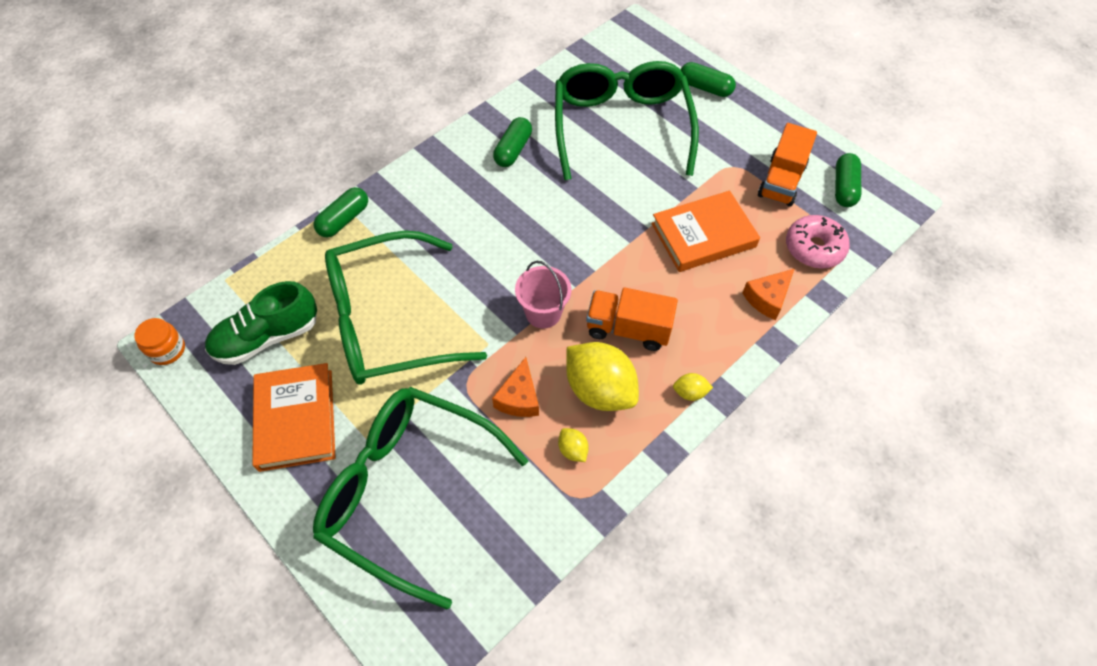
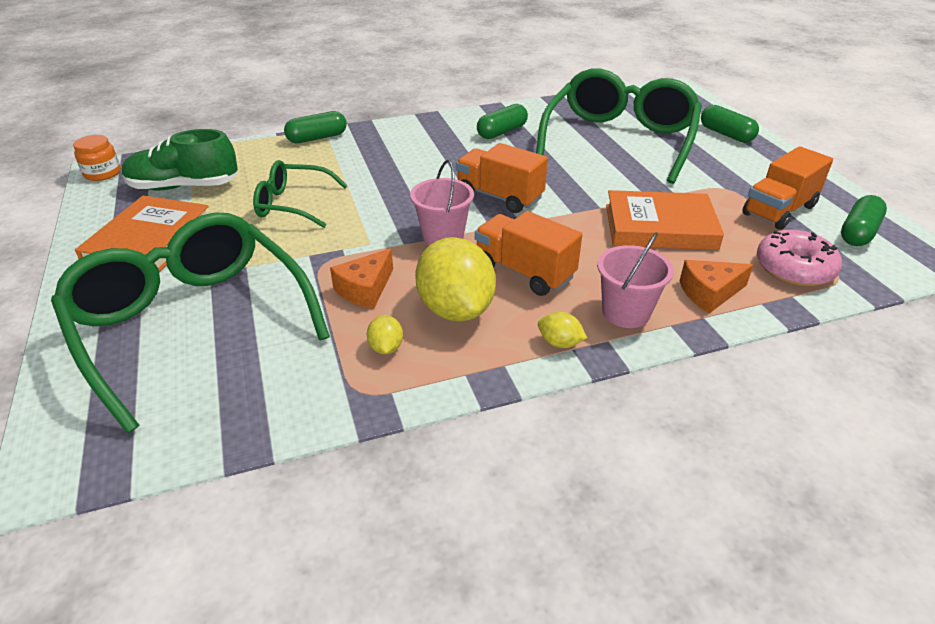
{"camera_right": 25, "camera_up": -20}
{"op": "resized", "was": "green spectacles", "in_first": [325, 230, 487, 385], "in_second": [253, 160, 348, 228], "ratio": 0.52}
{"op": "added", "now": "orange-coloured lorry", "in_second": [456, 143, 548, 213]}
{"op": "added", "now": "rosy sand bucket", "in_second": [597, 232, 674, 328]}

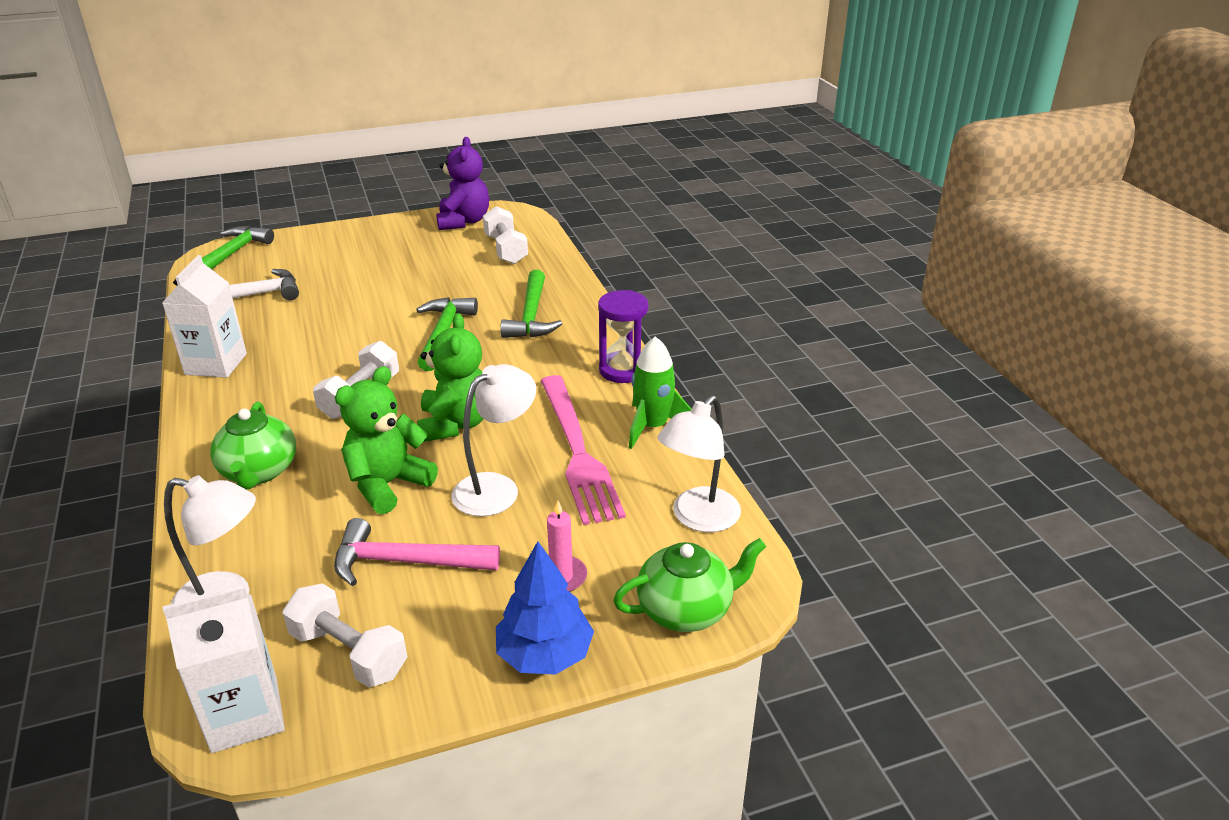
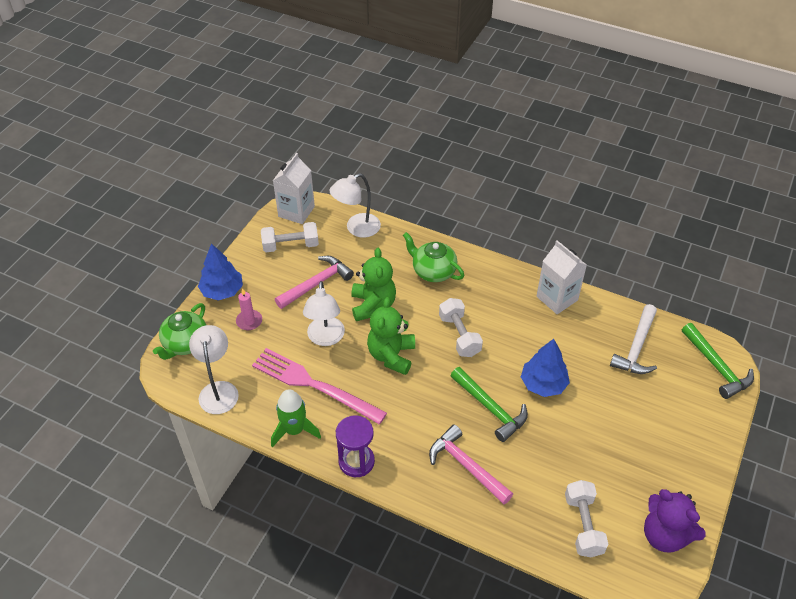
{"camera_right": 135, "camera_up": 15}
{"op": "turned", "was": "green stuffed bear", "in_first": [417, 313, 483, 442], "in_second": [367, 297, 415, 375], "clockwise": 60}
{"op": "recoloured", "was": "green hammer", "now": "rosy hammer", "in_first": [501, 270, 563, 338], "in_second": [429, 425, 513, 505]}
{"op": "added", "now": "blue tree", "in_second": [521, 339, 570, 397]}
{"op": "turned", "was": "white free weight", "in_first": [483, 206, 528, 264], "in_second": [565, 480, 608, 557], "clockwise": 60}

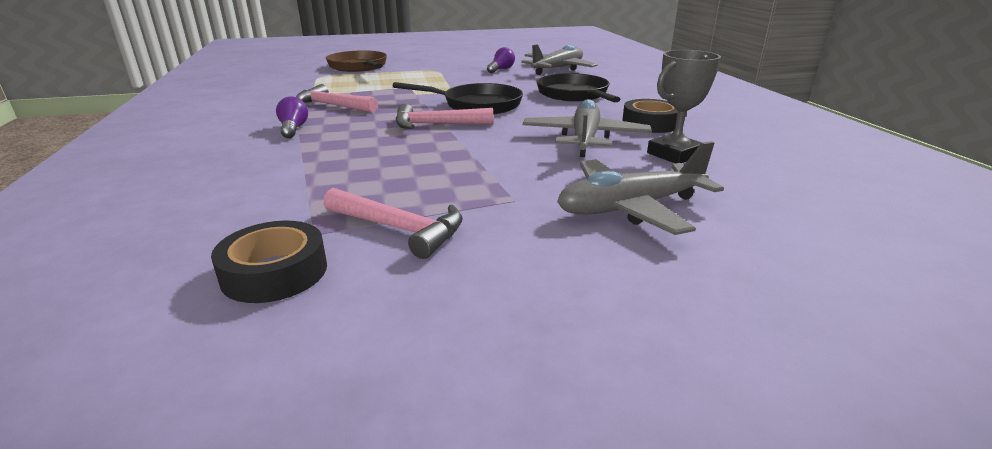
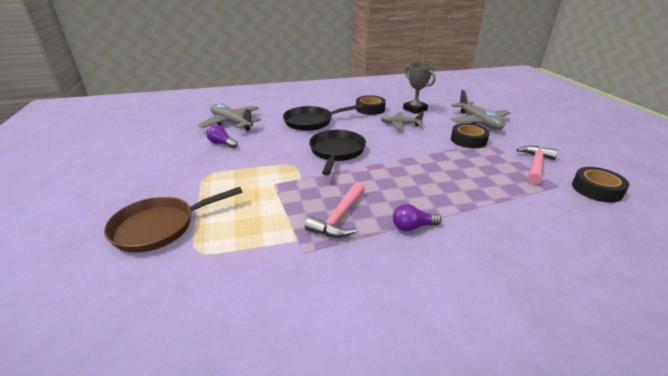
{"camera_right": -90, "camera_up": 5}
{"op": "resized", "was": "grey toy plane", "in_first": [523, 99, 652, 157], "in_second": [380, 112, 424, 129], "ratio": 0.63}
{"op": "added", "now": "black sticky tape", "in_second": [451, 123, 490, 148]}
{"op": "removed", "was": "rosy hammer", "in_first": [395, 104, 493, 129]}

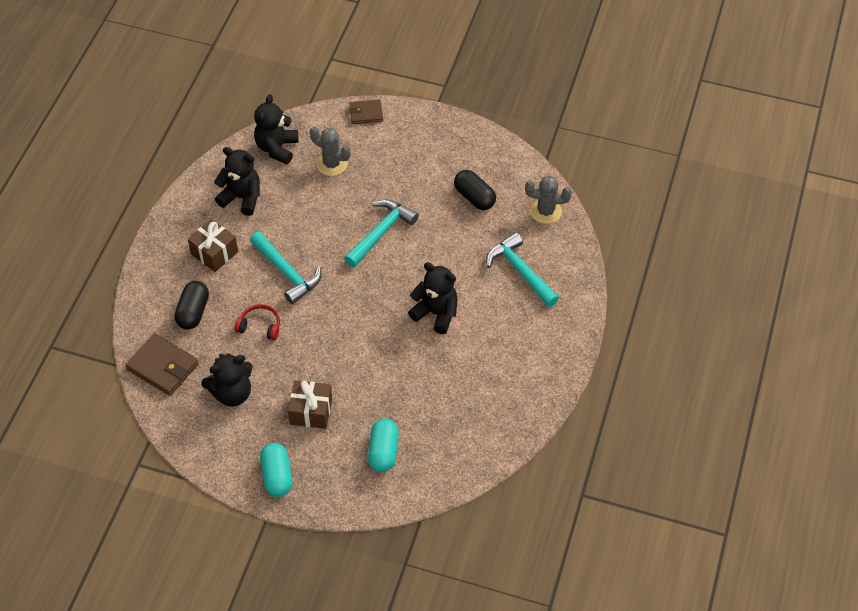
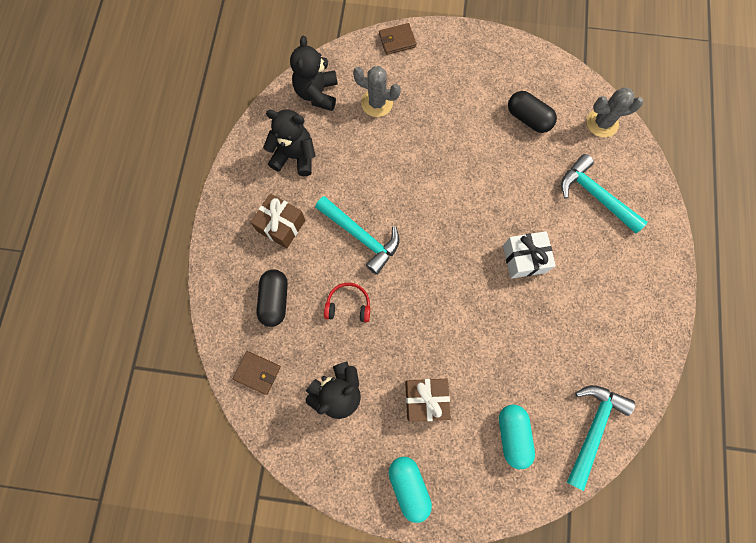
{"camera_right": -10, "camera_up": 20}
{"op": "resized", "was": "brown card wallet", "in_first": [125, 333, 199, 396], "in_second": [233, 351, 281, 395], "ratio": 0.62}
{"op": "replaced", "was": "black stuffed bear", "now": "white gift", "in_first": [408, 262, 458, 334], "in_second": [503, 231, 556, 279]}
{"op": "moved", "was": "teal hammer", "in_first": [344, 199, 419, 267], "in_second": [567, 385, 635, 491]}

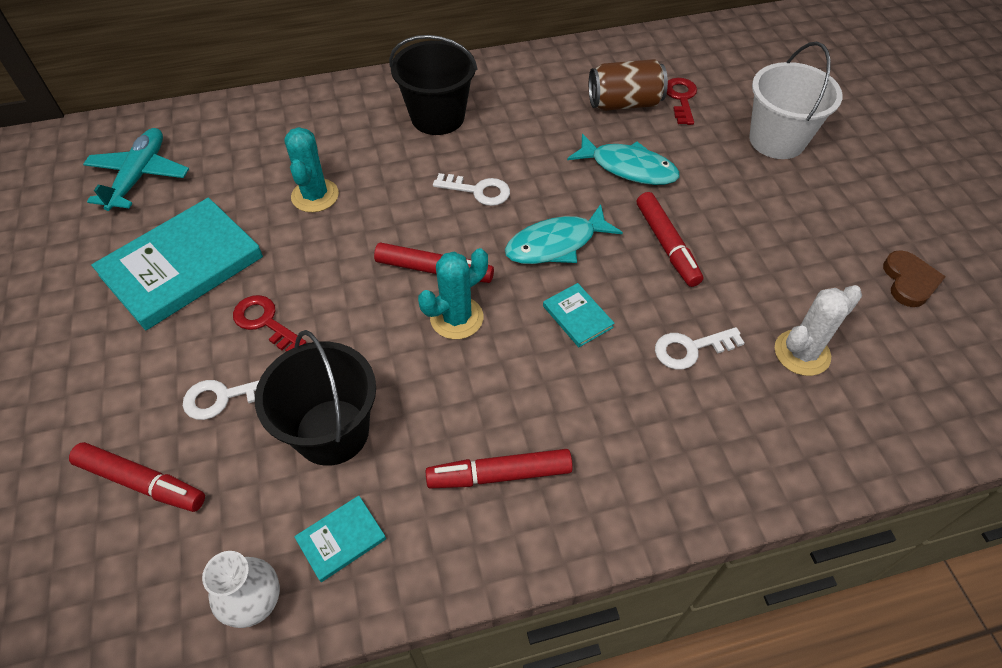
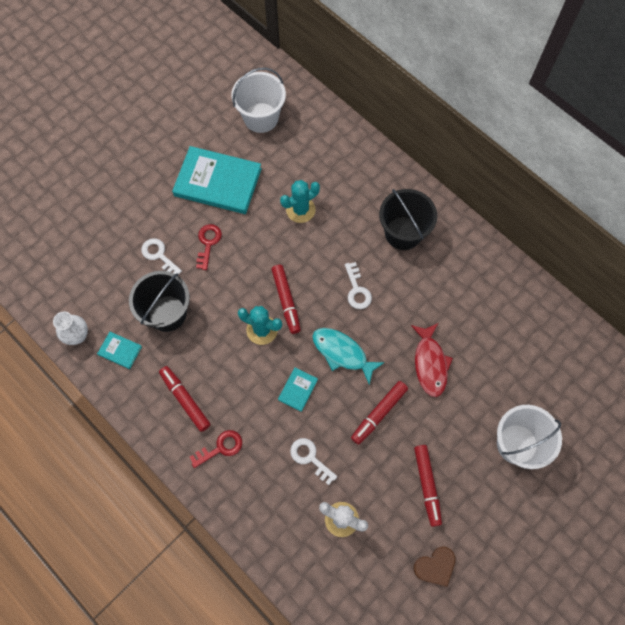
{"camera_right": 60, "camera_up": 15}
{"op": "moved", "was": "red key", "in_first": [667, 78, 697, 125], "in_second": [190, 430, 242, 468]}
{"op": "replaced", "was": "teal toy plane", "now": "white sand bucket", "in_first": [83, 128, 189, 211], "in_second": [231, 67, 286, 133]}
{"op": "recoloured", "was": "teal toy fish", "now": "red toy fish", "in_first": [567, 134, 680, 185], "in_second": [411, 323, 453, 397]}
{"op": "moved", "was": "red marker", "in_first": [69, 442, 205, 512], "in_second": [414, 445, 442, 527]}
{"op": "removed", "was": "brown can", "in_first": [589, 59, 668, 111]}

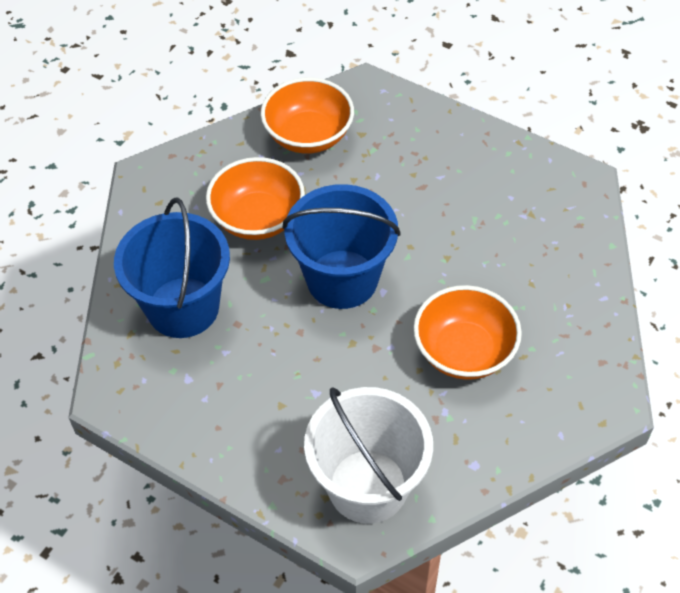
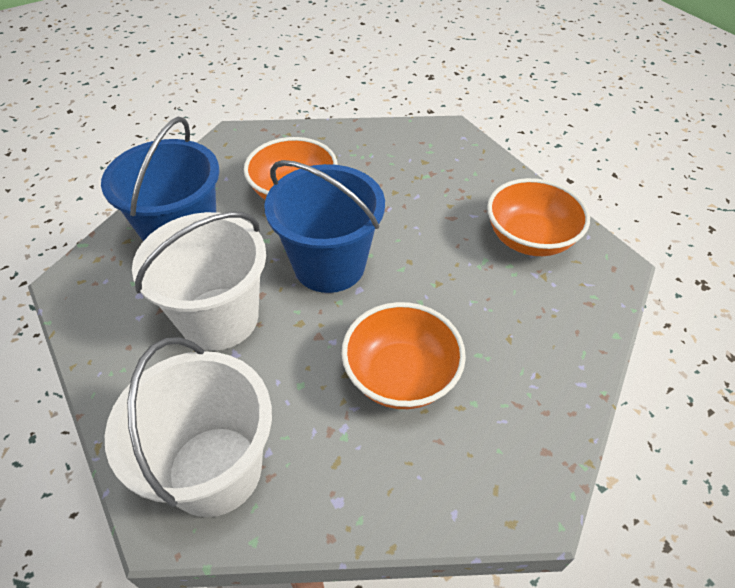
{"camera_right": 25, "camera_up": -5}
{"op": "added", "now": "white sand bucket", "in_second": [132, 212, 266, 350]}
{"op": "moved", "was": "orange-coloured serving bowl", "in_first": [261, 78, 354, 154], "in_second": [487, 178, 590, 256]}

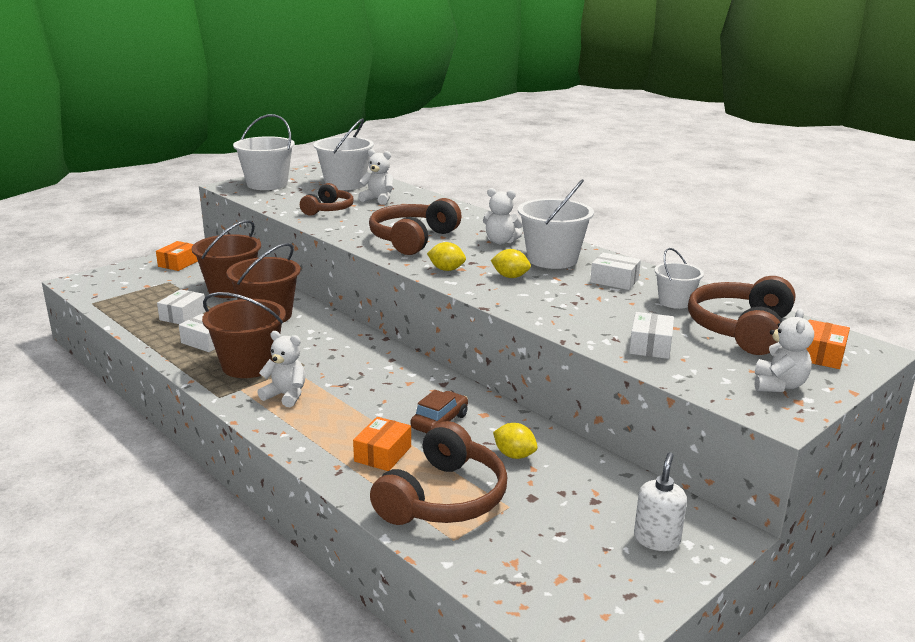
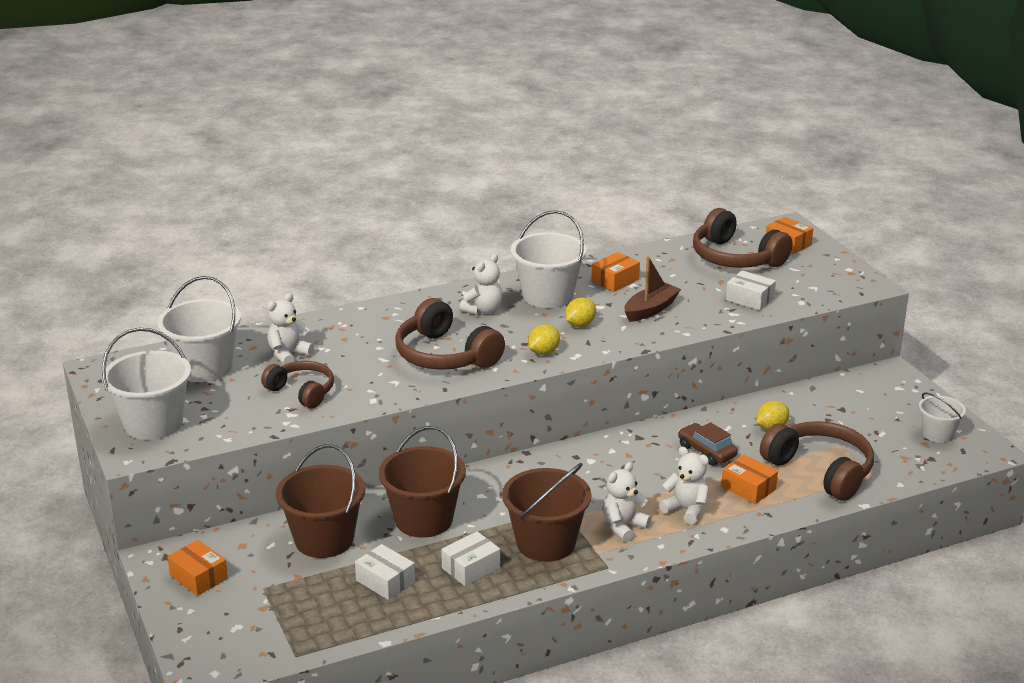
{"camera_right": -70, "camera_up": 5}
{"op": "recoloured", "was": "white package", "now": "orange-coloured package", "in_first": [590, 253, 641, 290], "in_second": [592, 252, 640, 292]}
{"op": "added", "now": "brown sailboat", "in_second": [624, 256, 681, 322]}
{"op": "moved", "was": "white stuffed bear", "in_first": [755, 308, 814, 392], "in_second": [659, 447, 709, 525]}
{"op": "moved", "was": "white sand bucket", "in_first": [654, 248, 704, 309], "in_second": [919, 392, 966, 443]}
{"op": "removed", "was": "white soap dispenser", "in_first": [634, 452, 687, 551]}

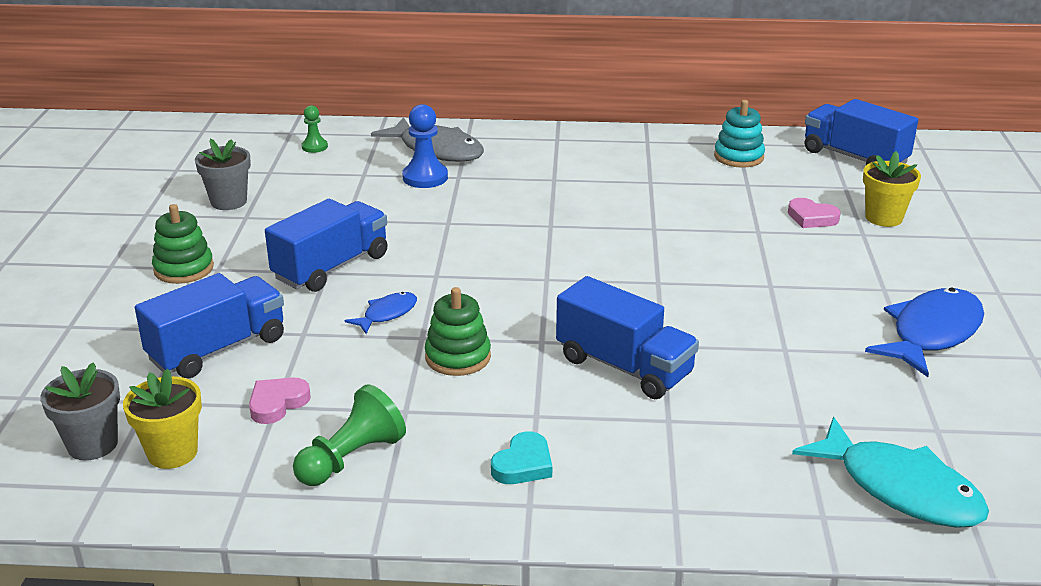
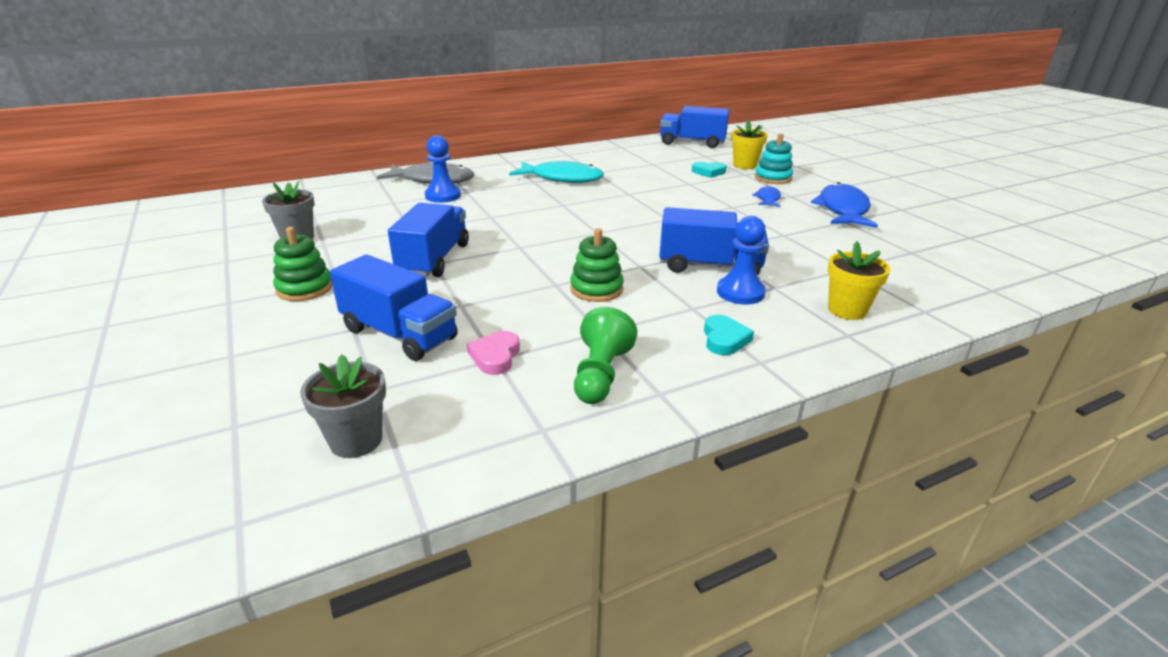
{"camera_right": -30, "camera_up": 0}
{"op": "turned", "was": "blue lorry", "in_first": [135, 273, 284, 379], "in_second": [330, 255, 458, 361], "clockwise": 105}
{"op": "moved", "was": "teal toy fish", "in_first": [792, 417, 989, 528], "in_second": [509, 161, 604, 183]}
{"op": "recoloured", "was": "rosy heart shape", "now": "teal heart shape", "in_first": [788, 198, 841, 228], "in_second": [692, 162, 727, 178]}
{"op": "added", "now": "blue pawn", "in_second": [717, 216, 766, 304]}
{"op": "moved", "was": "blue toy fish", "in_first": [345, 292, 417, 334], "in_second": [752, 186, 781, 207]}
{"op": "moved", "was": "teal stacking rings", "in_first": [714, 100, 765, 168], "in_second": [755, 133, 793, 184]}
{"op": "moved", "was": "bright yellow flower pot", "in_first": [123, 369, 202, 469], "in_second": [828, 241, 891, 320]}
{"op": "removed", "was": "green pawn", "in_first": [301, 105, 328, 153]}

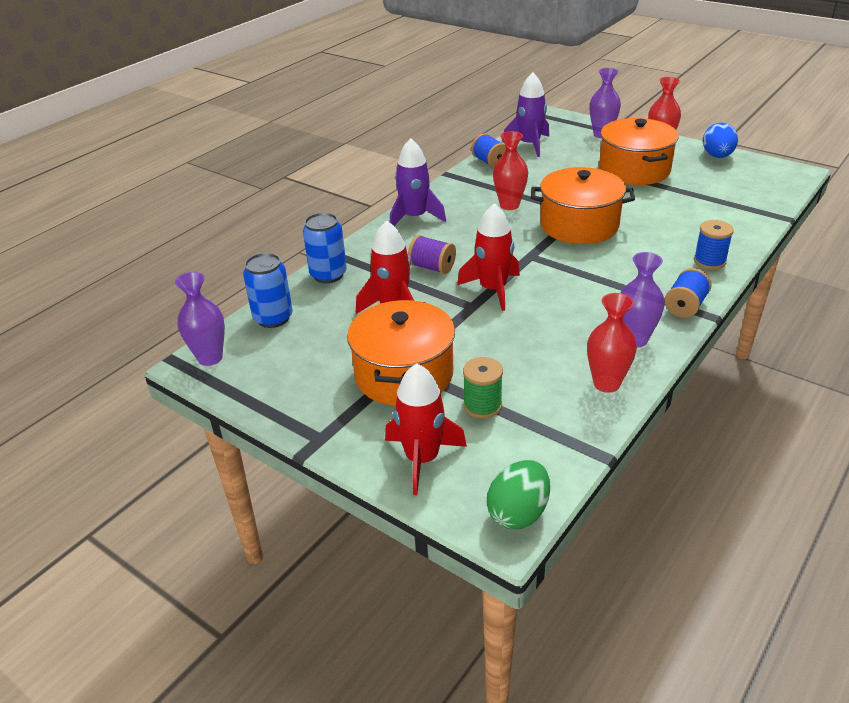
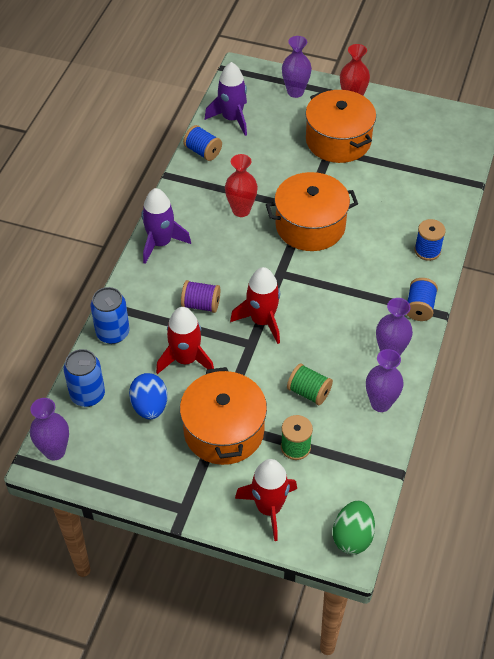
{"camera_right": -20, "camera_up": 15}
{"op": "moved", "was": "blue egg", "in_first": [703, 123, 738, 158], "in_second": [129, 373, 168, 419]}
{"op": "added", "now": "green bobbin", "in_second": [287, 363, 333, 405]}
{"op": "recoloured", "was": "red flower vase", "now": "violet flower vase", "in_first": [587, 293, 637, 393], "in_second": [366, 349, 404, 412]}

